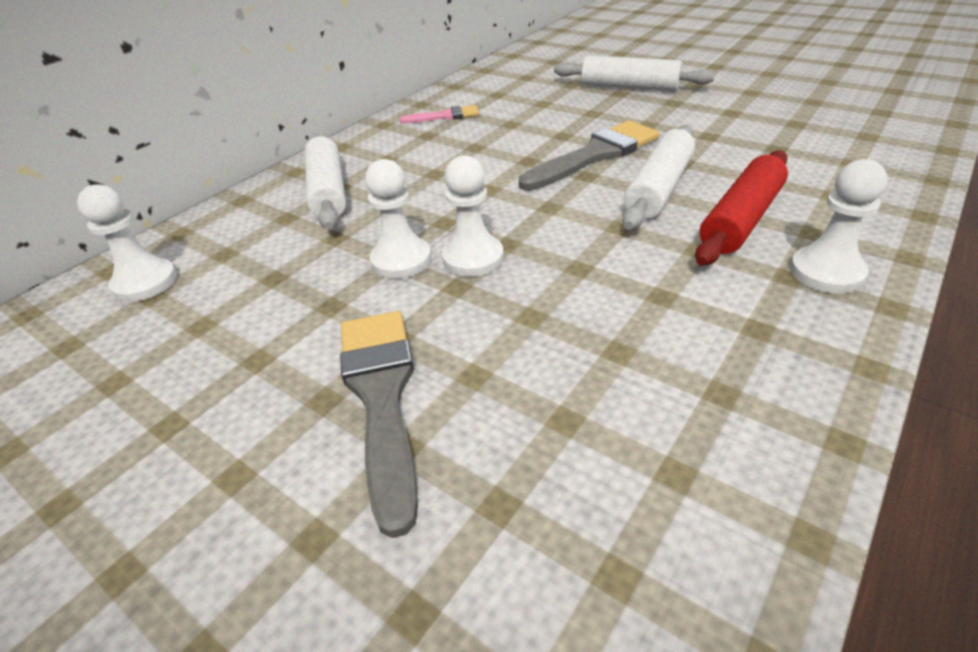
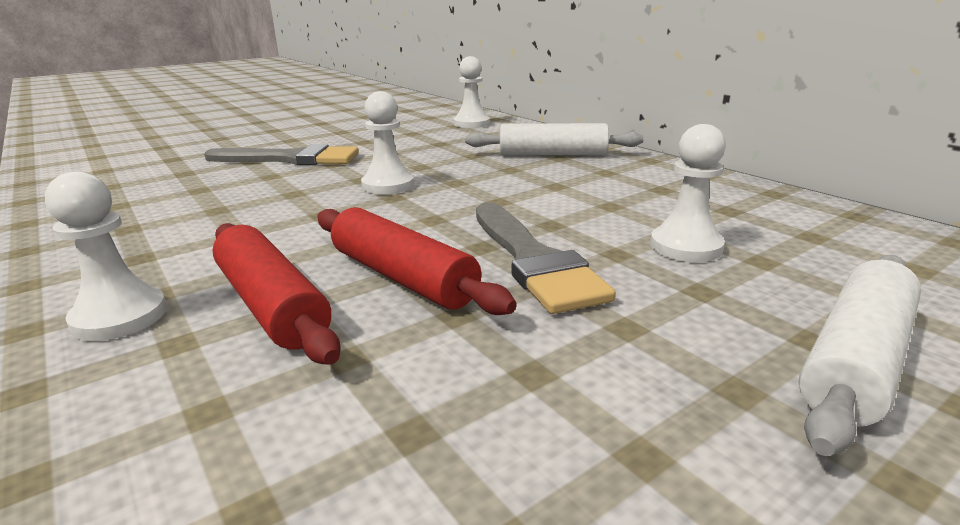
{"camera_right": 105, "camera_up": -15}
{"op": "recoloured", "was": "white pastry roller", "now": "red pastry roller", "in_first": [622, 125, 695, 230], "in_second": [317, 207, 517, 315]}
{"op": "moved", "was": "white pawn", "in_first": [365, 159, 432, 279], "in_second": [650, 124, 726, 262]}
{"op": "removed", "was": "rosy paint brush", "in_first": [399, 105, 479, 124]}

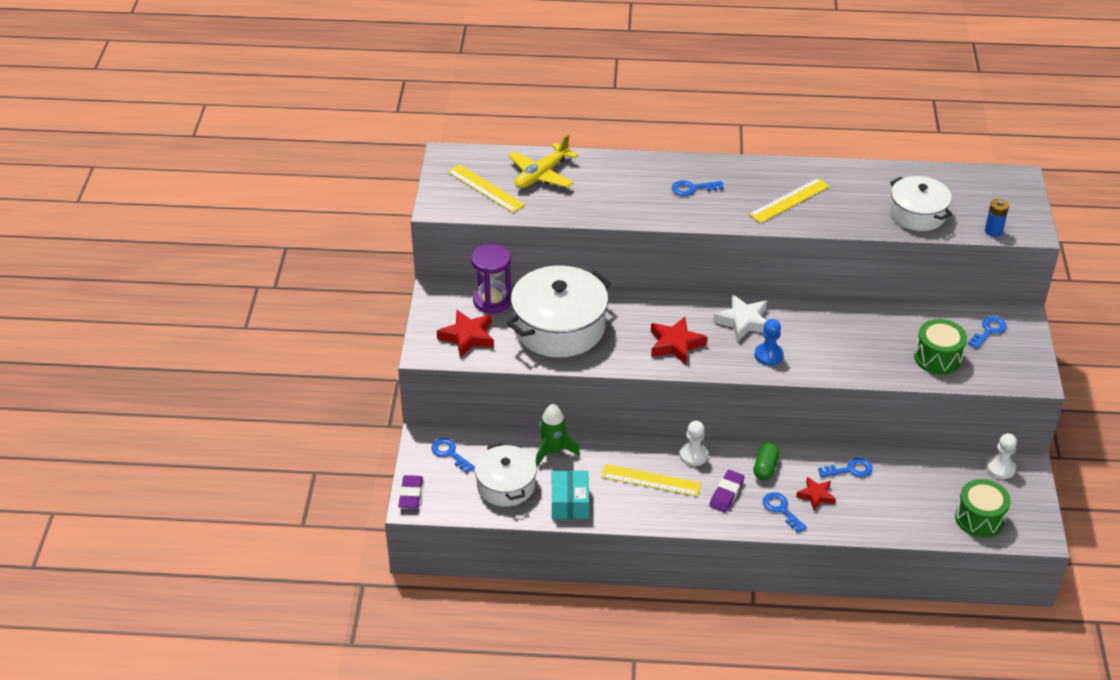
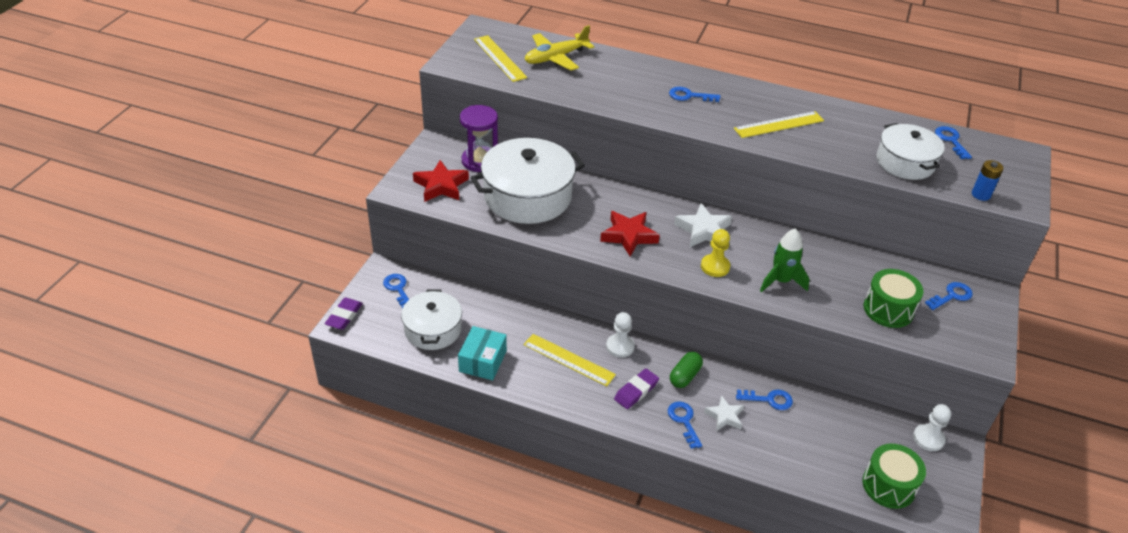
{"camera_right": 15, "camera_up": 0}
{"op": "recoloured", "was": "blue pawn", "now": "bright yellow pawn", "in_first": [754, 319, 784, 366], "in_second": [701, 229, 730, 277]}
{"op": "recoloured", "was": "red star shape", "now": "white star shape", "in_first": [796, 477, 836, 510], "in_second": [704, 395, 744, 431]}
{"op": "moved", "was": "green spaceship", "in_first": [536, 404, 580, 467], "in_second": [760, 228, 809, 292]}
{"op": "added", "now": "blue key", "in_second": [935, 126, 972, 159]}

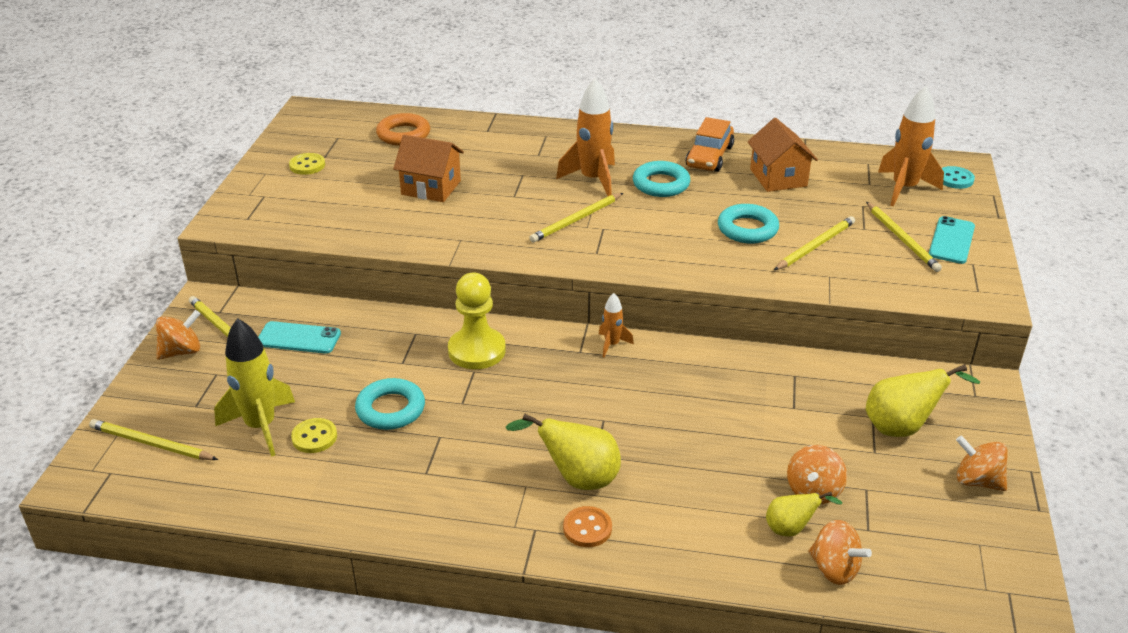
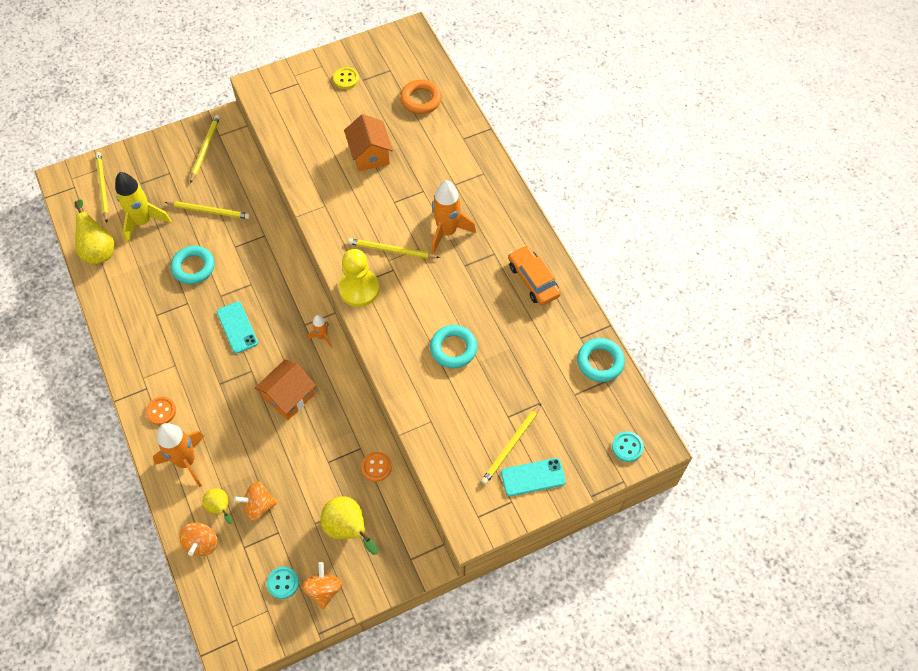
{"camera_right": 55, "camera_up": 25}
{"op": "moved", "was": "bright yellow toy pear", "in_first": [506, 413, 621, 490], "in_second": [74, 200, 115, 265]}
{"op": "moved", "was": "orange-coloured spaceship", "in_first": [878, 86, 944, 207], "in_second": [153, 423, 205, 487]}
{"op": "moved", "was": "bright yellow pencil", "in_first": [774, 216, 855, 270], "in_second": [164, 201, 250, 219]}
{"op": "moved", "was": "teal phone", "in_first": [258, 321, 341, 354], "in_second": [217, 301, 258, 353]}
{"op": "moved", "was": "orange-coloured house", "in_first": [747, 118, 818, 192], "in_second": [255, 359, 316, 420]}
{"op": "added", "now": "teal sewing button", "in_second": [267, 566, 299, 599]}
{"op": "moved", "was": "bright yellow pawn", "in_first": [448, 273, 506, 369], "in_second": [338, 249, 379, 307]}
{"op": "added", "now": "orange-coloured sewing button", "in_second": [361, 452, 392, 482]}
{"op": "turned", "was": "orange-coloured car", "in_first": [686, 117, 734, 171], "in_second": [508, 245, 561, 305], "clockwise": 75}
{"op": "moved", "was": "teal ring", "in_first": [633, 161, 691, 197], "in_second": [577, 338, 625, 382]}
{"op": "removed", "was": "orange-coloured toy top", "in_first": [156, 310, 200, 360]}
{"op": "removed", "was": "bright yellow sewing button", "in_first": [291, 418, 337, 453]}

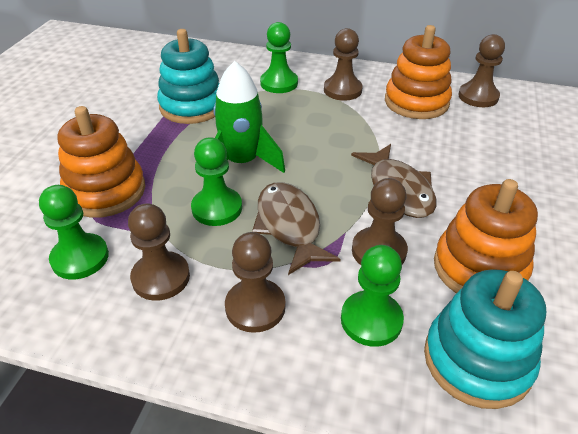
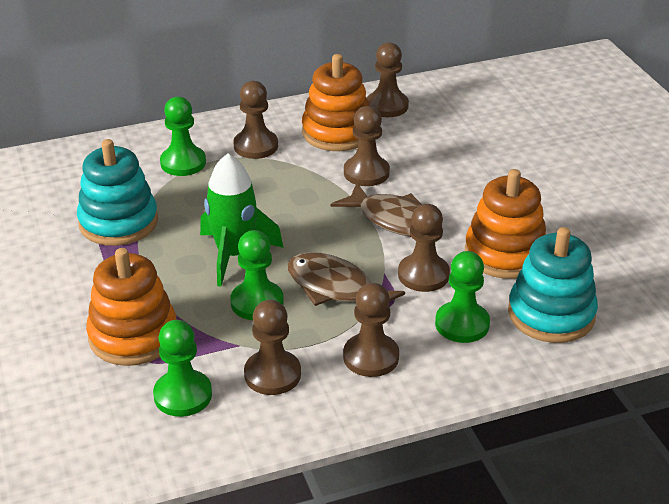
{"camera_right": -35, "camera_up": -5}
{"op": "added", "now": "brown pawn", "in_second": [344, 106, 390, 186]}

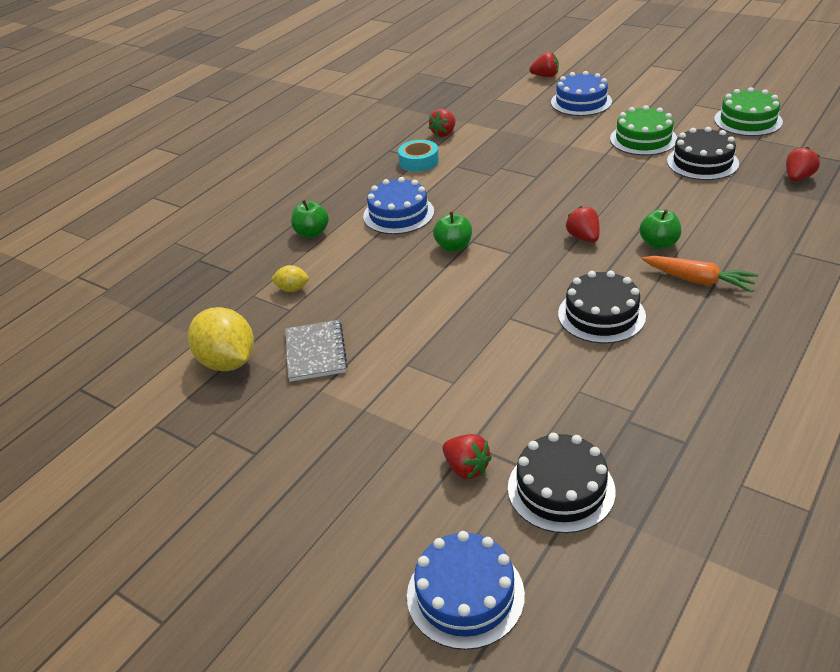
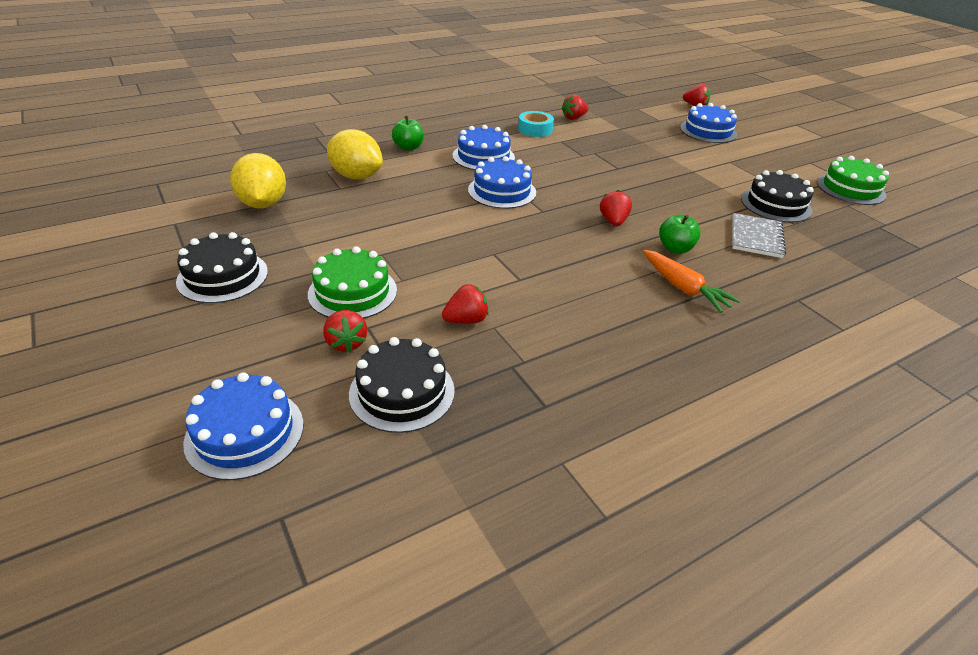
{"camera_right": 20, "camera_up": 0}
{"op": "moved", "was": "black cake", "in_first": [558, 271, 646, 343], "in_second": [176, 232, 268, 303]}
{"op": "moved", "was": "green cake", "in_first": [610, 105, 677, 155], "in_second": [308, 246, 397, 319]}
{"op": "resized", "was": "bright yellow lemon", "in_first": [271, 265, 309, 292], "in_second": [327, 129, 383, 179], "ratio": 2.07}
{"op": "moved", "was": "red toy strawberry", "in_first": [786, 147, 820, 181], "in_second": [442, 284, 489, 324]}
{"op": "replaced", "was": "green apple", "now": "blue cake", "in_first": [433, 212, 472, 252], "in_second": [468, 156, 536, 209]}
{"op": "moved", "was": "grey exercise book", "in_first": [285, 320, 348, 382], "in_second": [732, 213, 786, 258]}

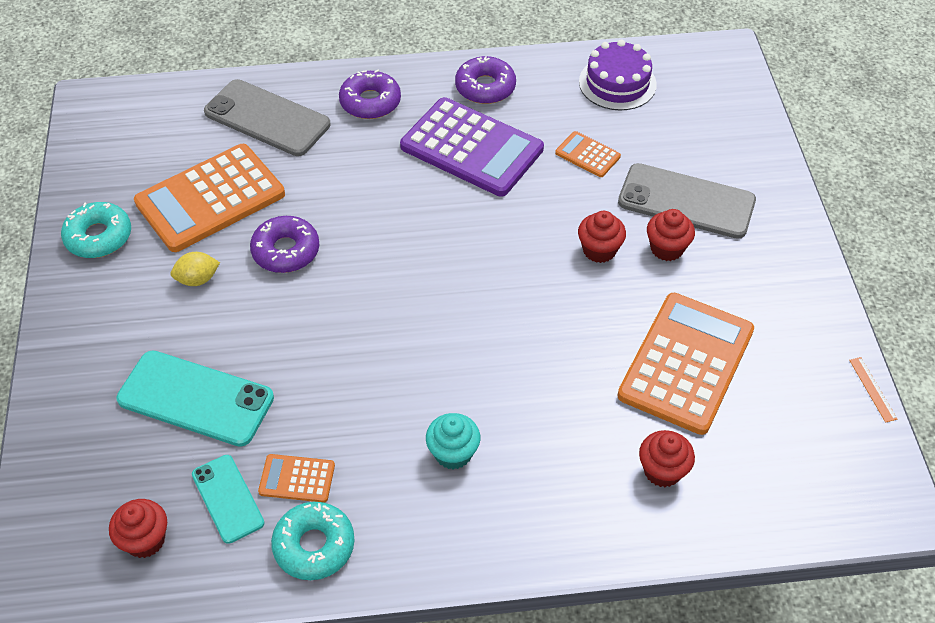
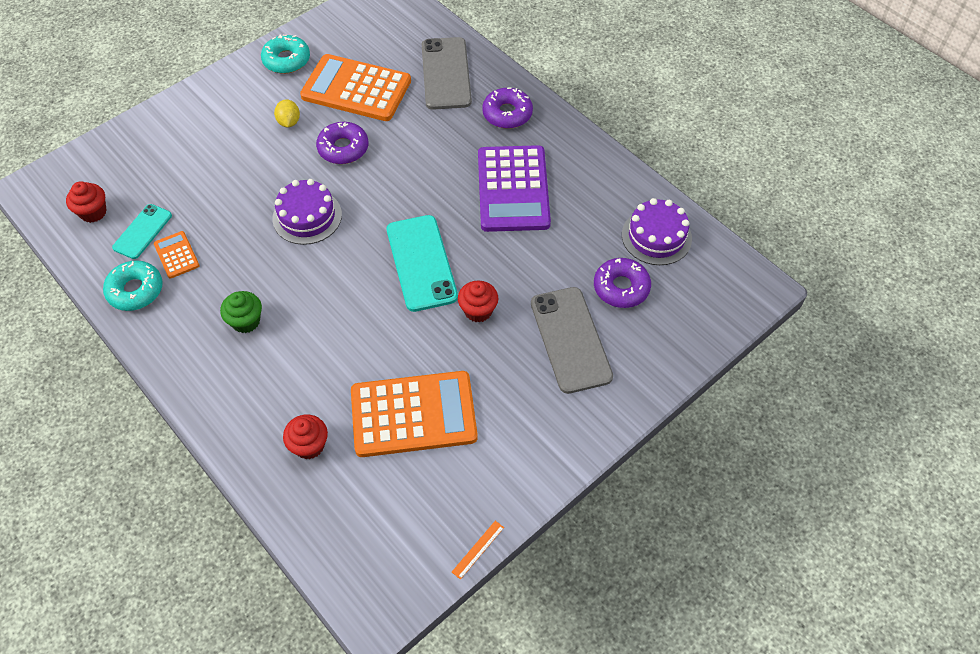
{"camera_right": 55, "camera_up": 5}
{"op": "recoloured", "was": "teal muffin", "now": "green muffin", "in_first": [426, 413, 480, 470], "in_second": [220, 291, 262, 333]}
{"op": "added", "now": "violet cake", "in_second": [272, 179, 342, 245]}
{"op": "turned", "was": "bright yellow lemon", "in_first": [171, 252, 220, 286], "in_second": [274, 99, 300, 127], "clockwise": 45}
{"op": "moved", "was": "teal phone", "in_first": [116, 350, 274, 447], "in_second": [387, 215, 458, 312]}
{"op": "moved", "was": "violet glazed donut", "in_first": [455, 56, 516, 104], "in_second": [594, 258, 651, 308]}
{"op": "removed", "was": "orange-coloured calculator", "in_first": [555, 131, 621, 177]}
{"op": "removed", "was": "red muffin", "in_first": [647, 209, 695, 261]}

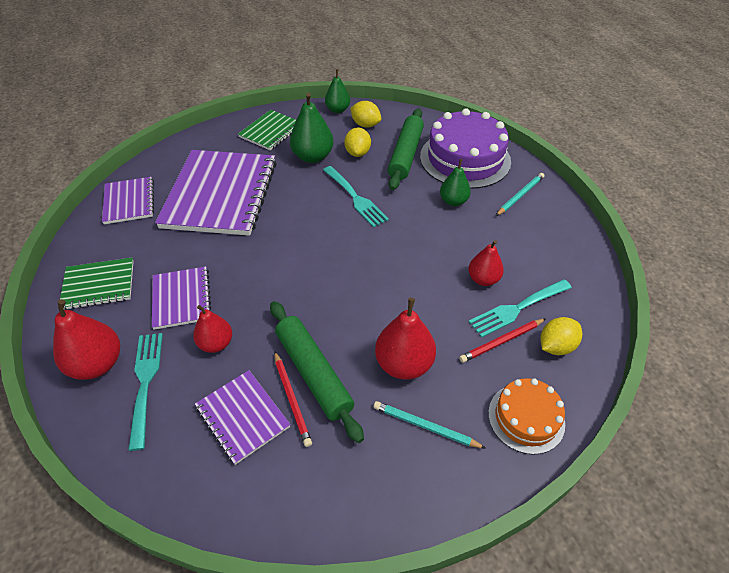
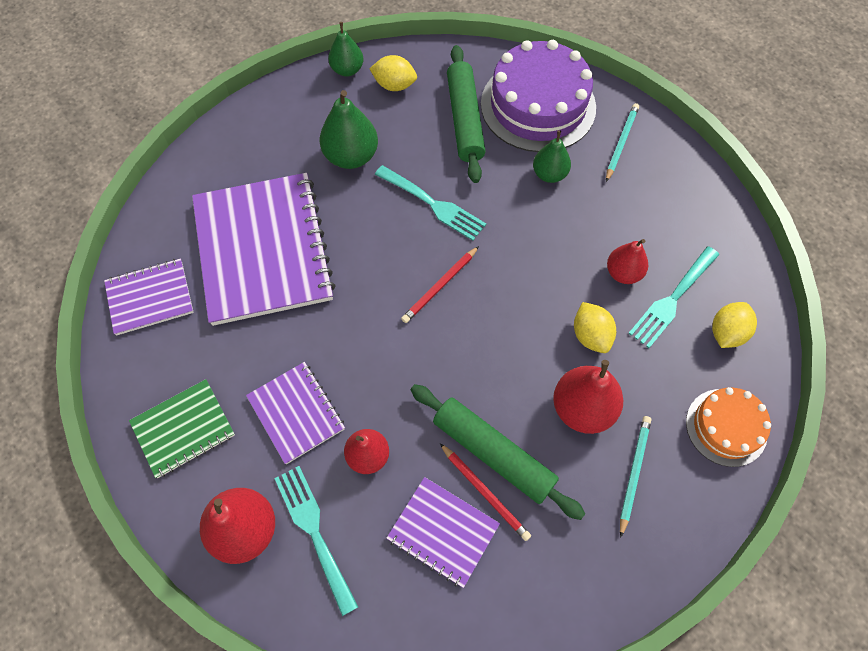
{"camera_right": -20, "camera_up": 15}
{"op": "turned", "was": "violet exercise book", "in_first": [102, 177, 154, 224], "in_second": [104, 259, 194, 336], "clockwise": -75}
{"op": "moved", "was": "red pencil", "in_first": [459, 318, 546, 363], "in_second": [401, 246, 479, 323]}
{"op": "moved", "was": "bright yellow lemon", "in_first": [344, 127, 371, 157], "in_second": [574, 302, 616, 353]}
{"op": "turned", "was": "teal pencil", "in_first": [373, 401, 486, 449], "in_second": [620, 416, 651, 538], "clockwise": 105}
{"op": "removed", "was": "green exercise book", "in_first": [238, 110, 296, 150]}

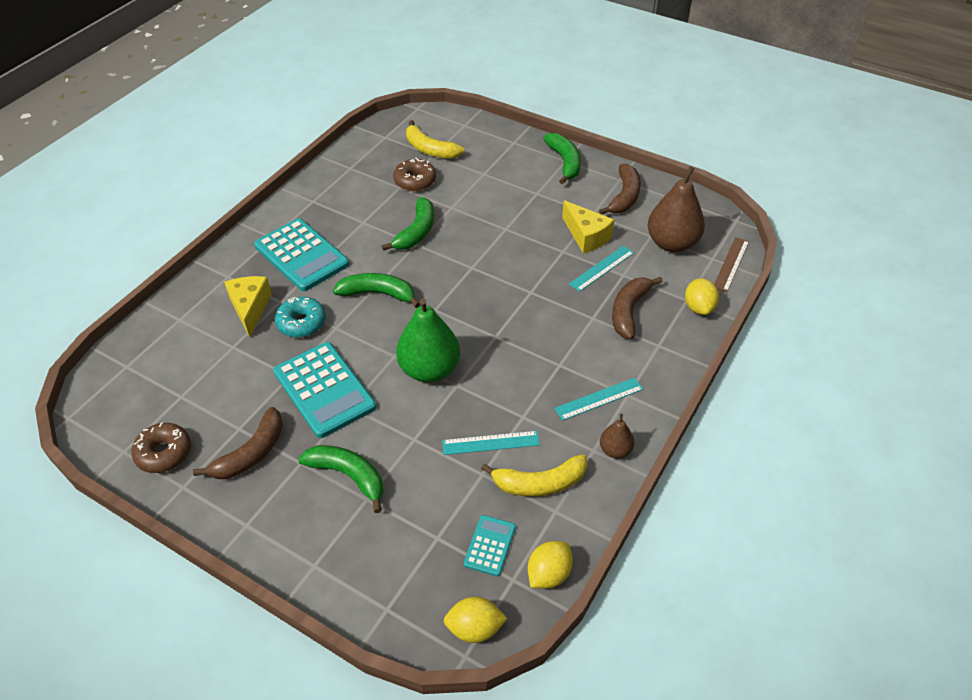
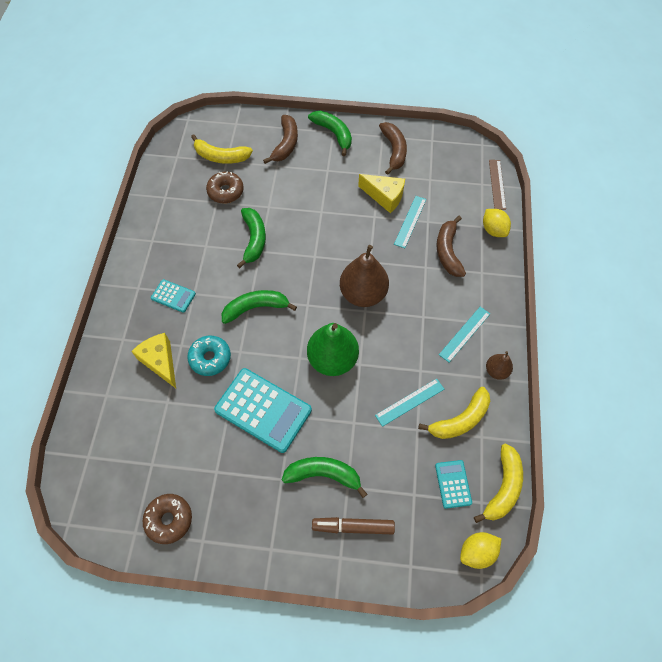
{"camera_right": -25, "camera_up": 15}
{"op": "resized", "was": "teal calculator", "in_first": [254, 218, 349, 291], "in_second": [151, 279, 196, 313], "ratio": 0.5}
{"op": "moved", "was": "brown toy banana", "in_first": [193, 407, 283, 479], "in_second": [263, 115, 298, 164]}
{"op": "added", "now": "brown marker", "in_second": [312, 517, 395, 534]}
{"op": "moved", "was": "brown toy pear", "in_first": [648, 167, 705, 252], "in_second": [340, 245, 389, 307]}
{"op": "replaced", "was": "bright yellow lemon", "now": "bright yellow toy banana", "in_first": [528, 541, 573, 589], "in_second": [474, 444, 523, 523]}

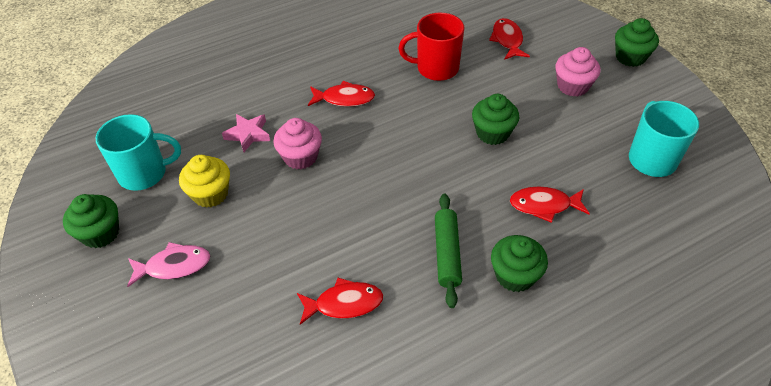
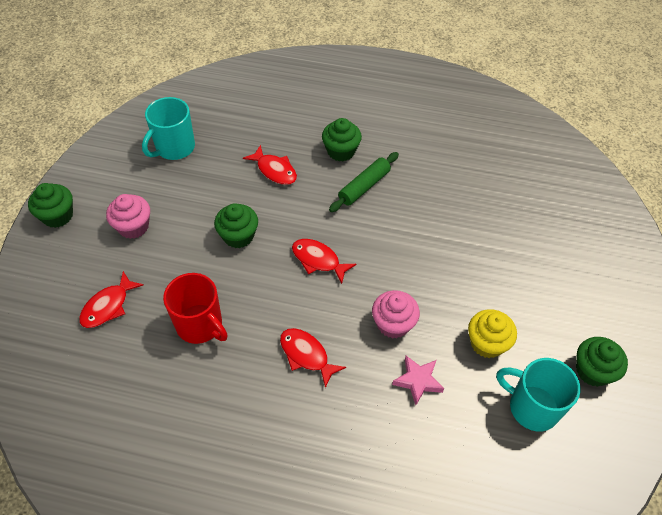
{"camera_right": -140, "camera_up": 5}
{"op": "moved", "was": "red toy fish", "in_first": [297, 278, 383, 325], "in_second": [292, 239, 357, 284]}
{"op": "removed", "was": "rosy toy fish", "in_first": [127, 242, 210, 287]}

